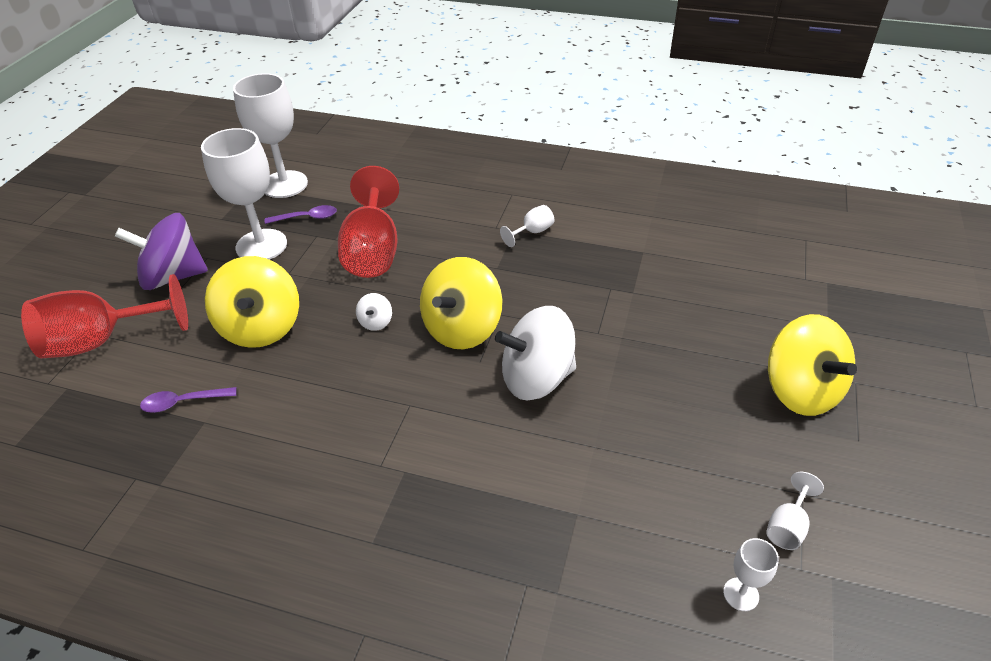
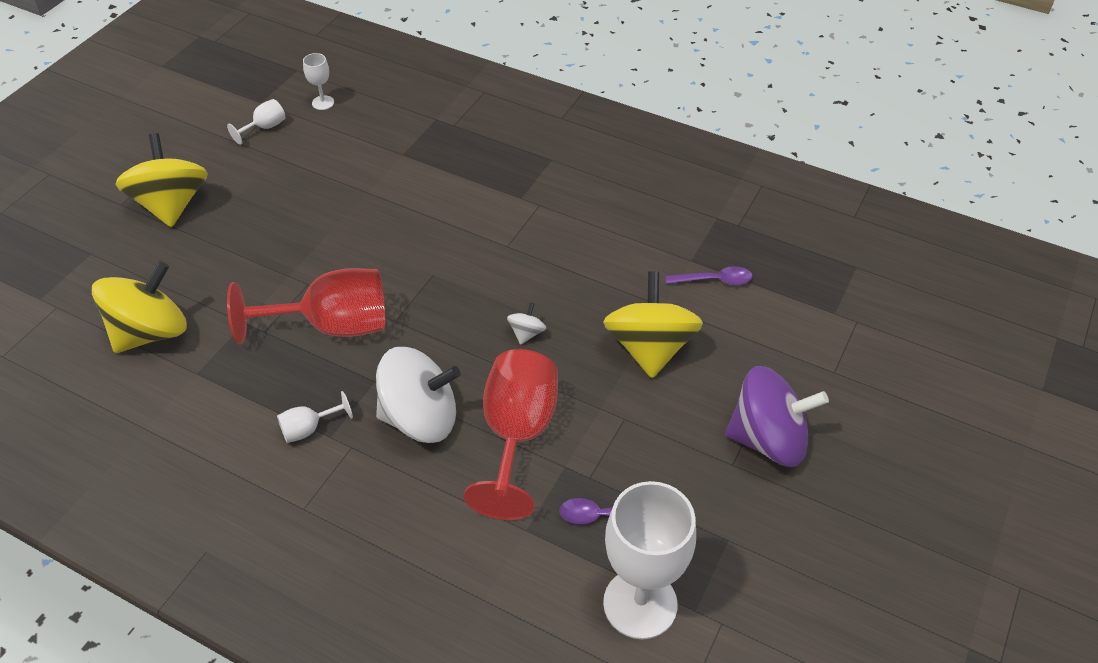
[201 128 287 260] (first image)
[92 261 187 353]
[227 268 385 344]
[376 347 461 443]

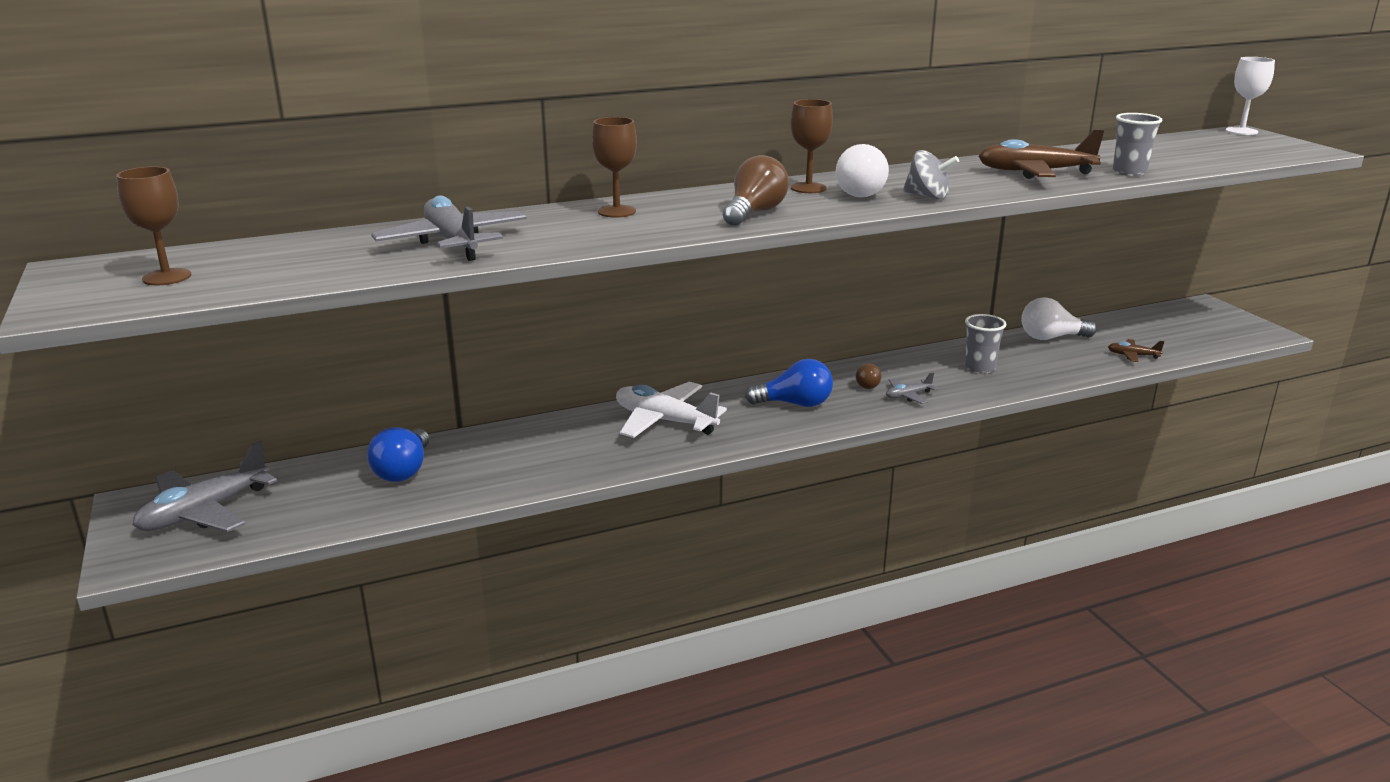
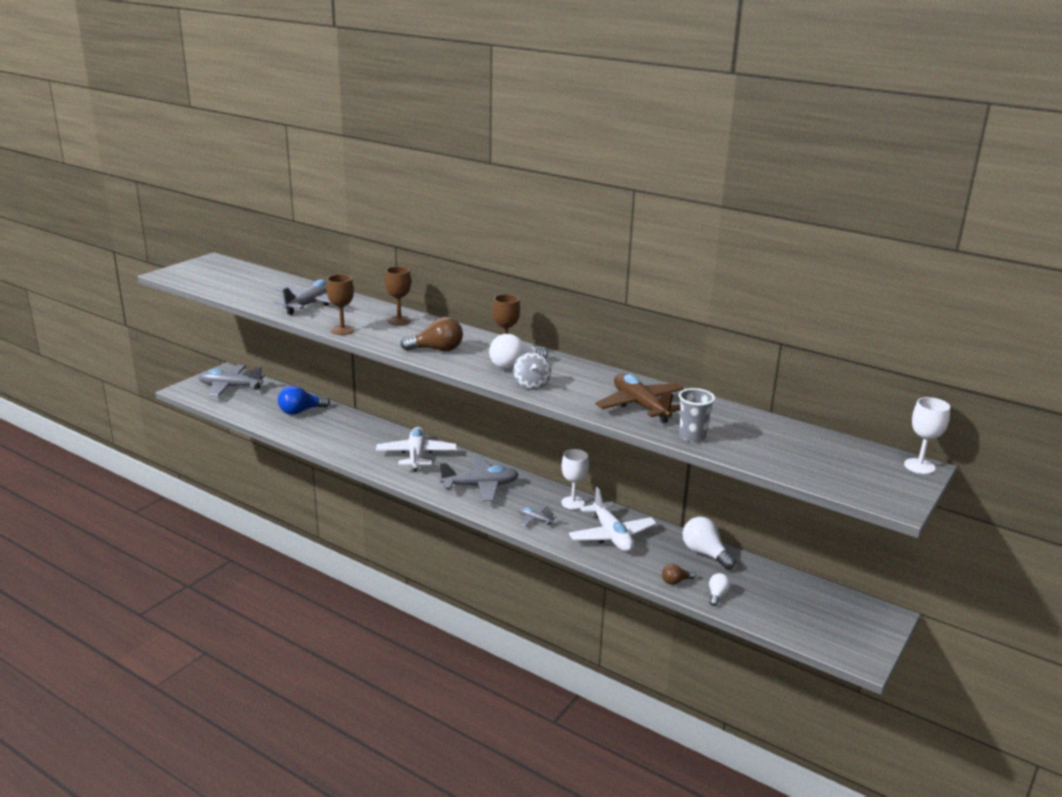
[326 274 354 335]
[569 487 657 552]
[709 573 730 606]
[440 457 519 502]
[662 564 696 585]
[561 449 589 510]

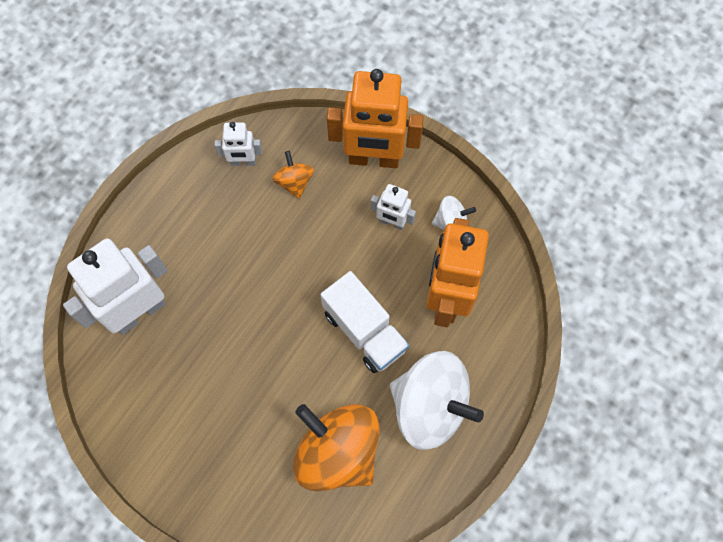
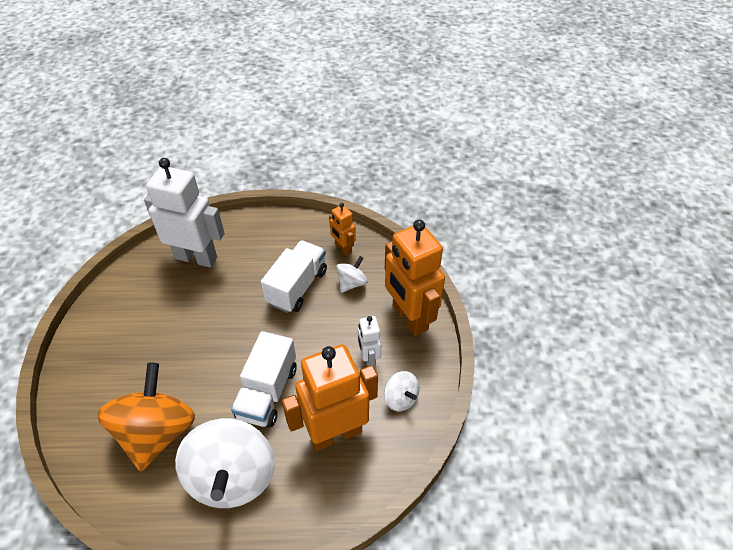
[329 203 356 256]
[336 256 367 293]
[261 240 327 313]

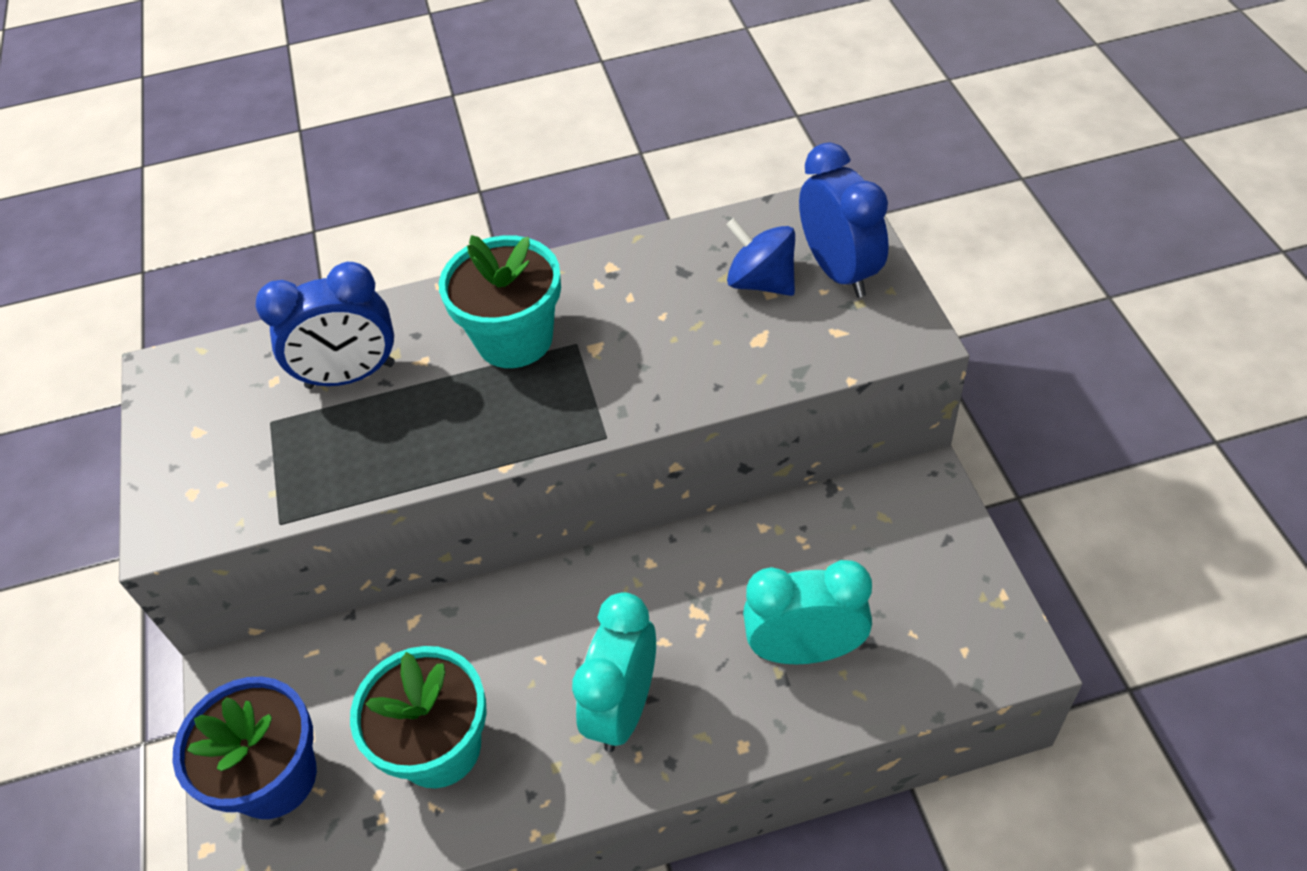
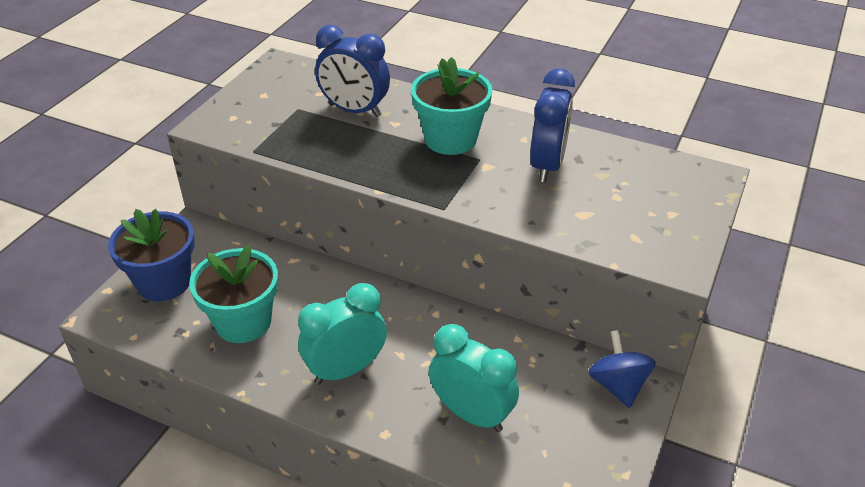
[530 68 575 182]
[588 330 656 408]

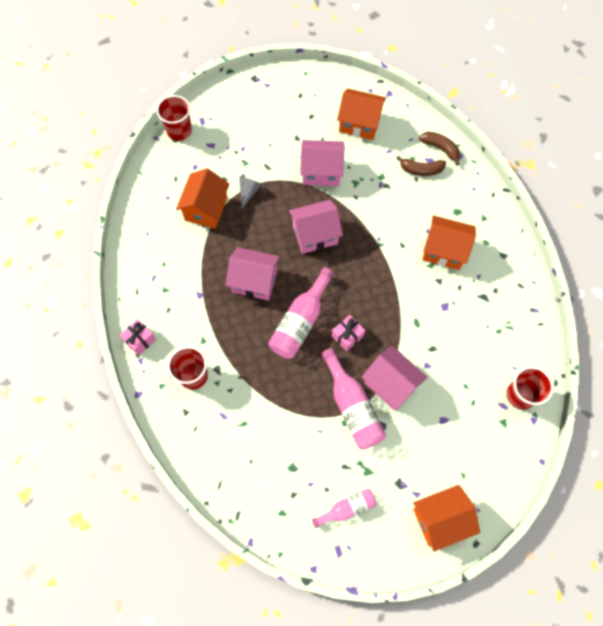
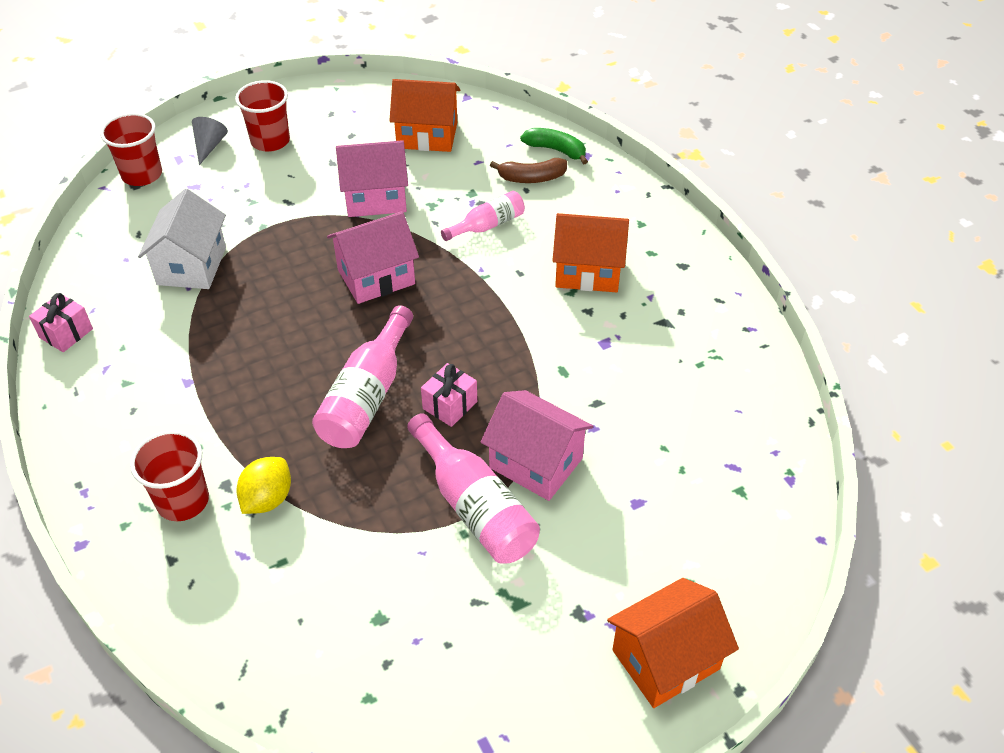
[520 128 588 164]
[138 189 226 289]
[192 117 228 165]
[226 247 280 301] (first image)
[29 293 93 352]
[235 80 290 152]
[441 191 525 241]
[236 457 291 514]

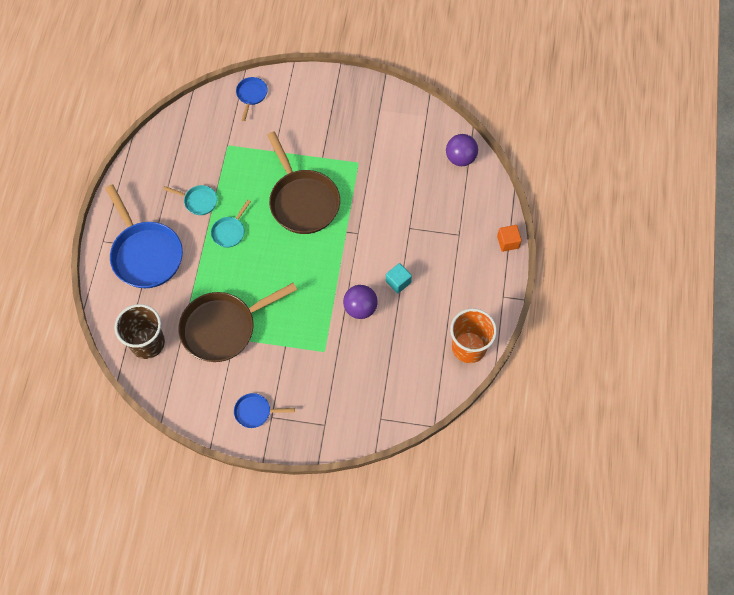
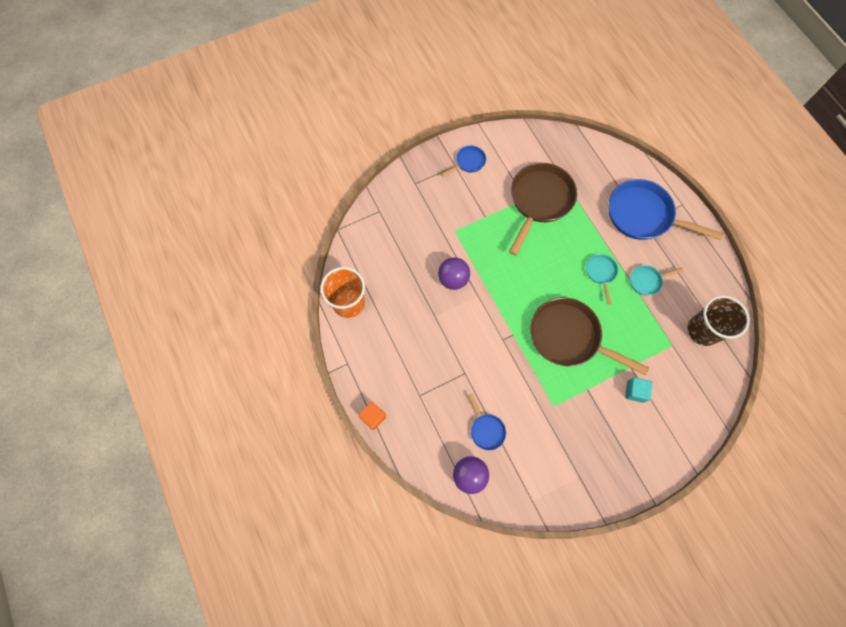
[468 393 506 450]
[625 377 653 403]
[687 295 750 346]

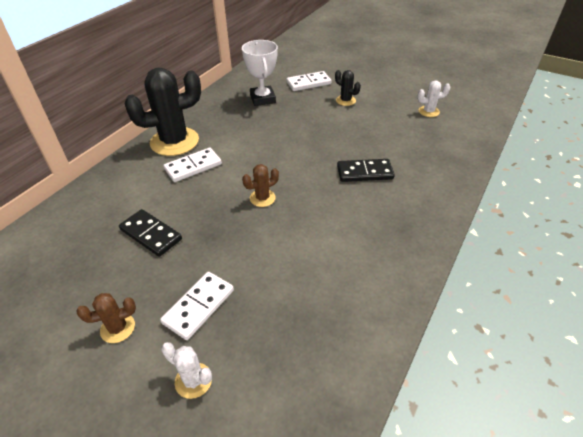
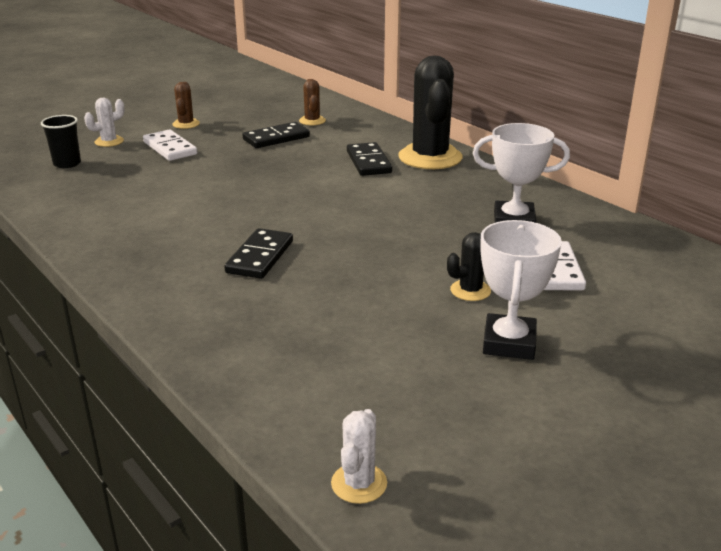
[331 409 387 504]
[347 142 392 176]
[299 79 326 125]
[41 115 81 168]
[480 220 562 360]

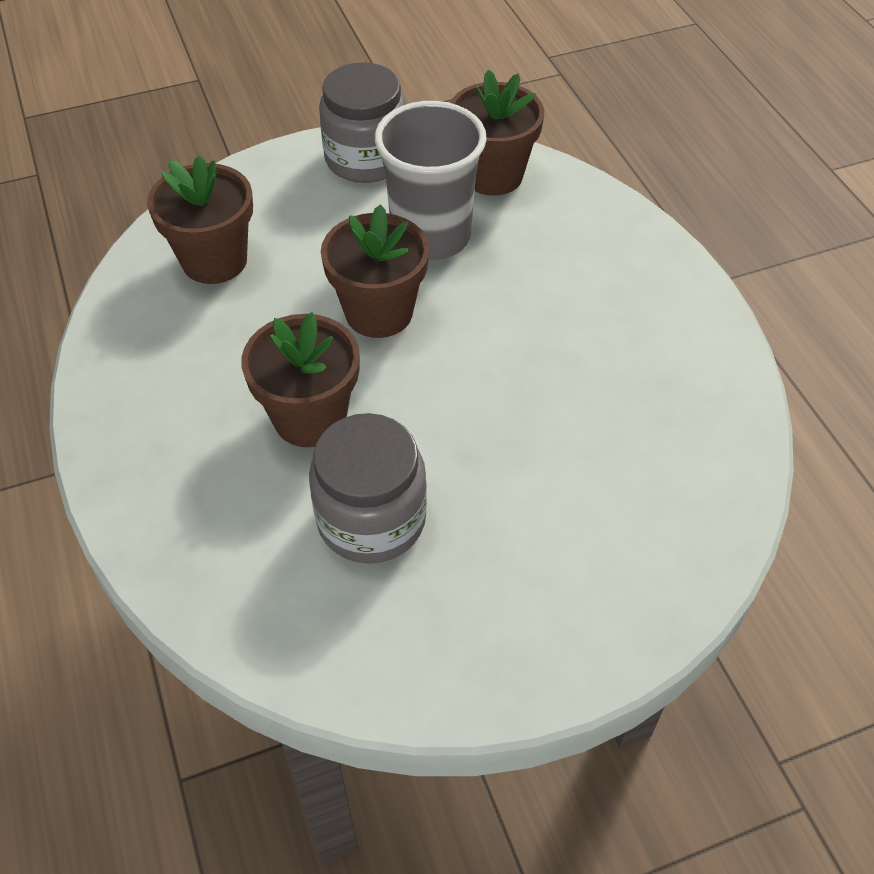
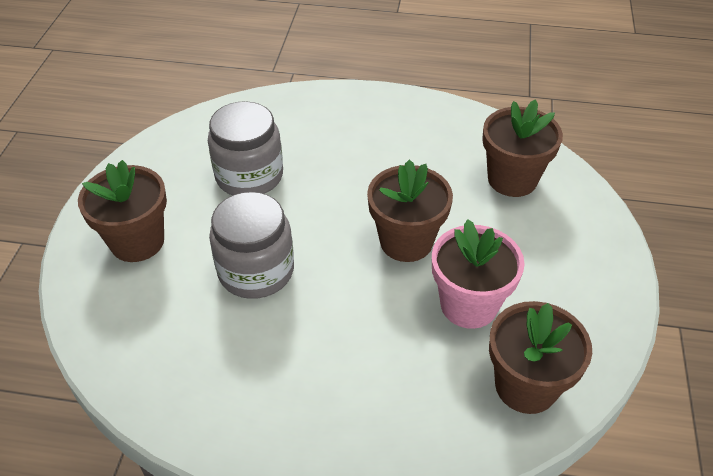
[209 192 294 299]
[432 219 525 329]
[78 160 167 262]

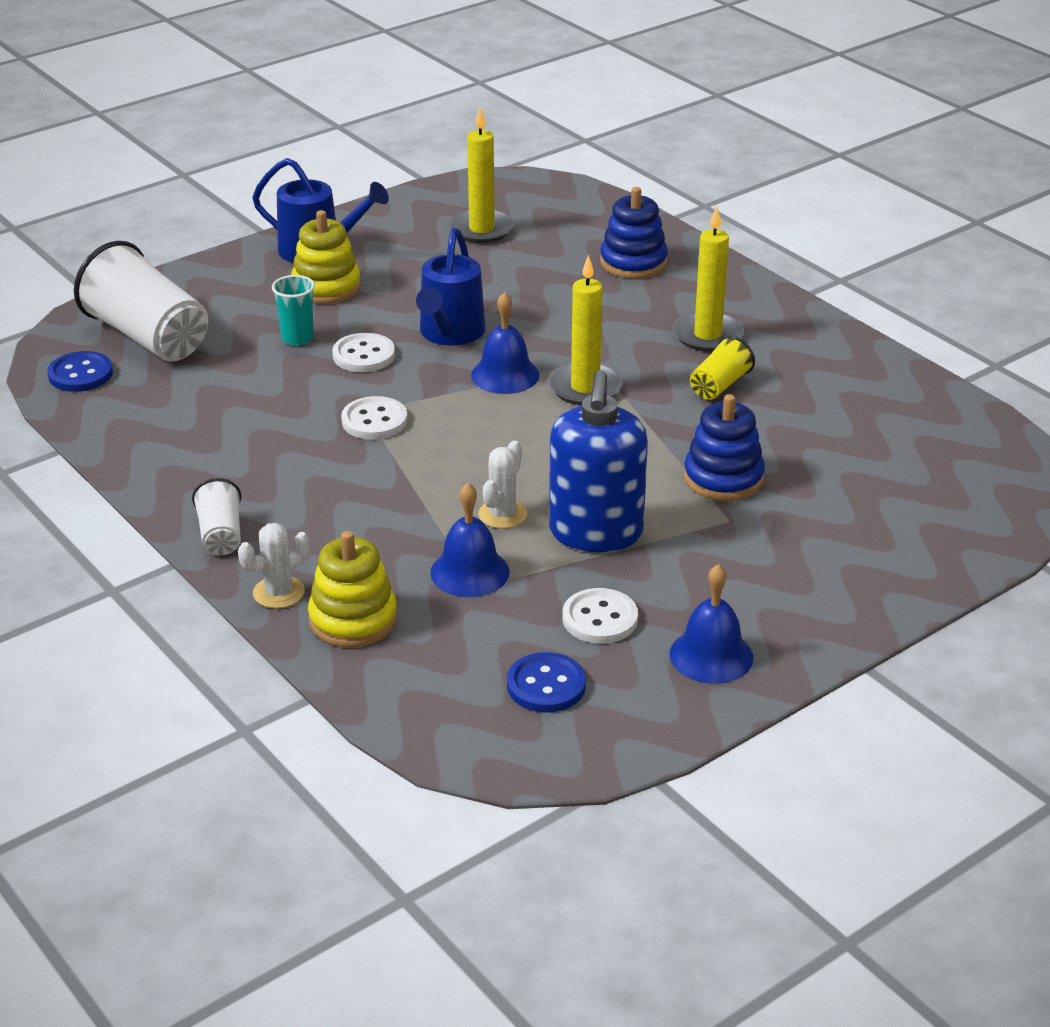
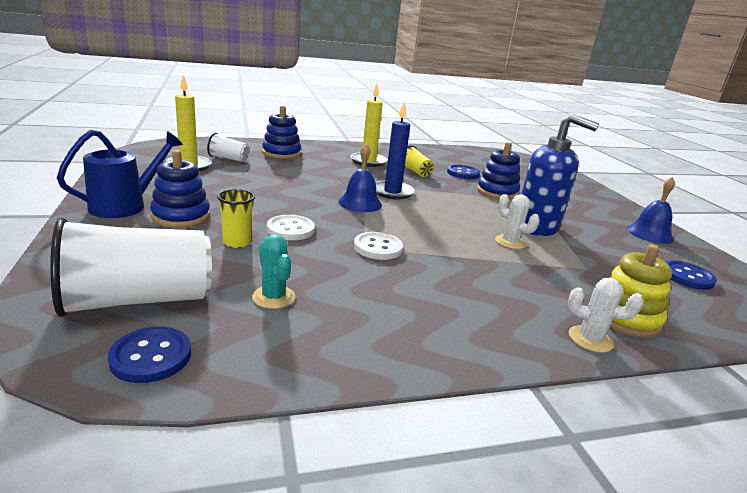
[150 150 210 228]
[416 228 486 346] (first image)
[375 103 415 200]
[217 189 255 248]
[207 133 249 162]
[430 483 510 597] (first image)
[568 278 643 353]
[563 588 638 644] (first image)
[447 165 480 179]
[252 234 295 309]

